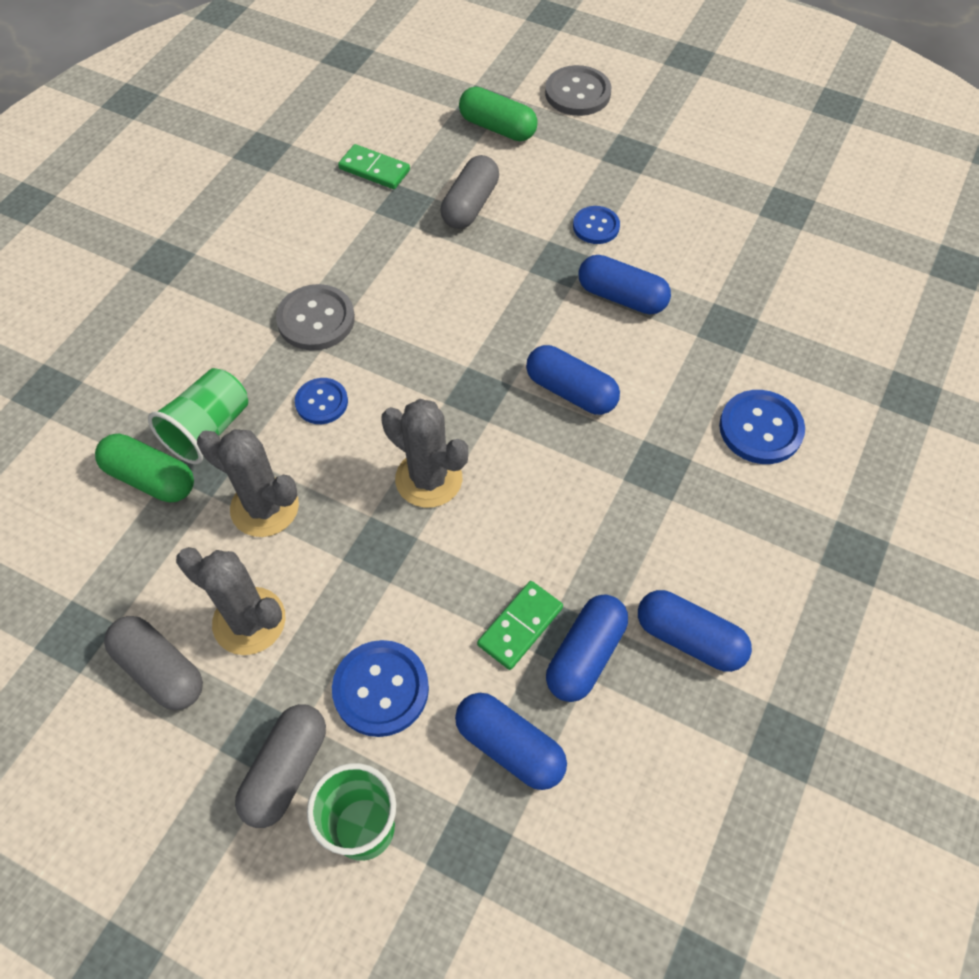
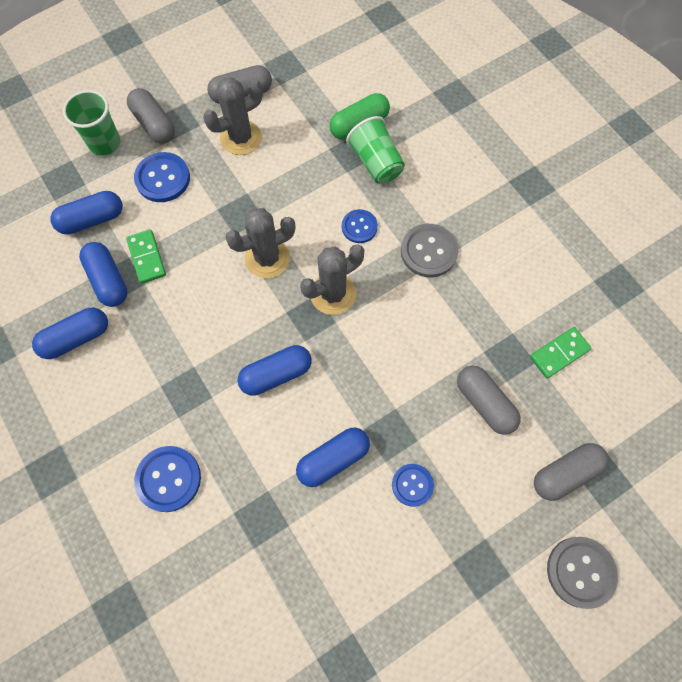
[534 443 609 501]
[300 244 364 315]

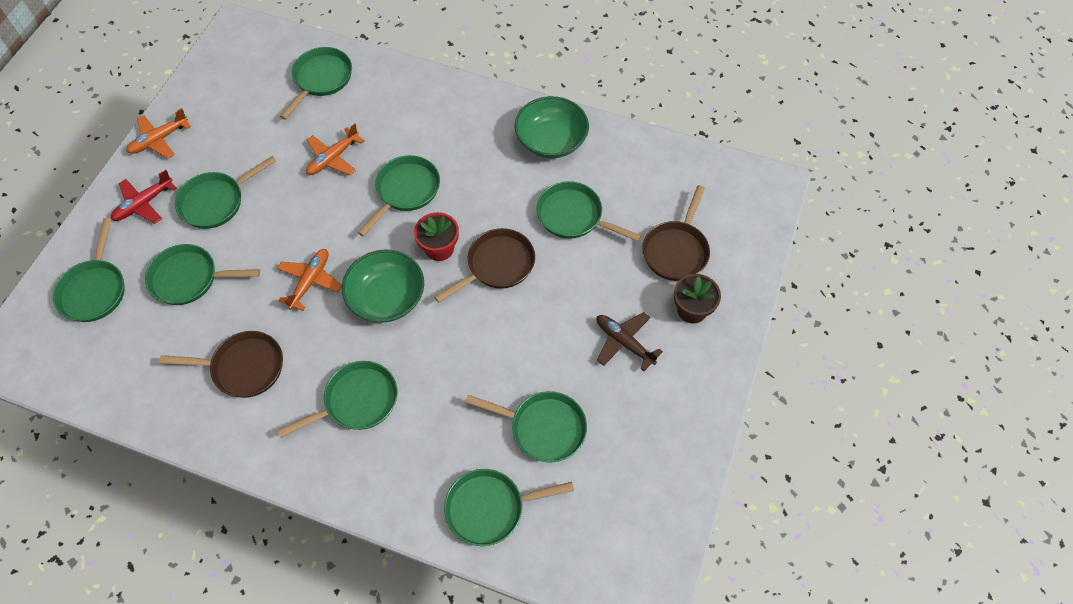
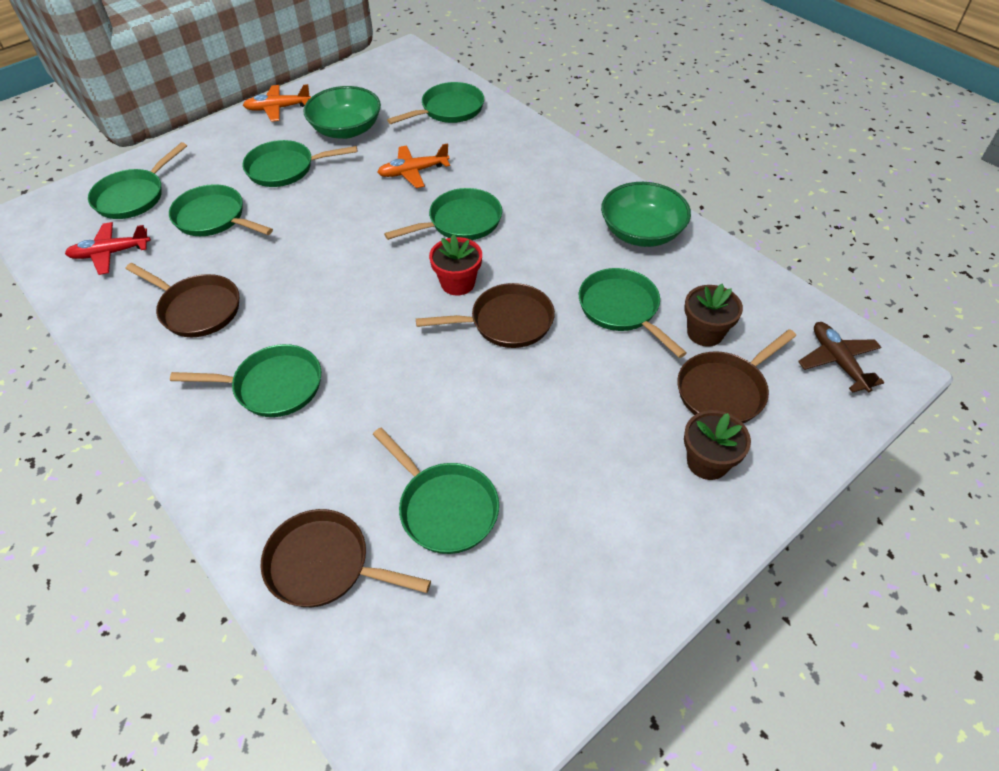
[65 222 151 275]
[277 249 342 311] (first image)
[303 86 381 139]
[798 322 884 393]
[261 509 431 607]
[685 284 743 347]

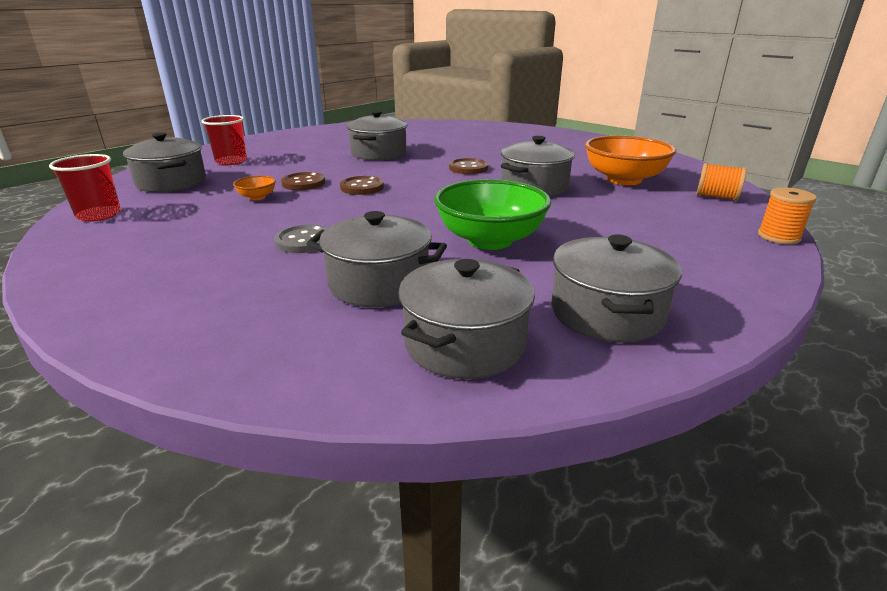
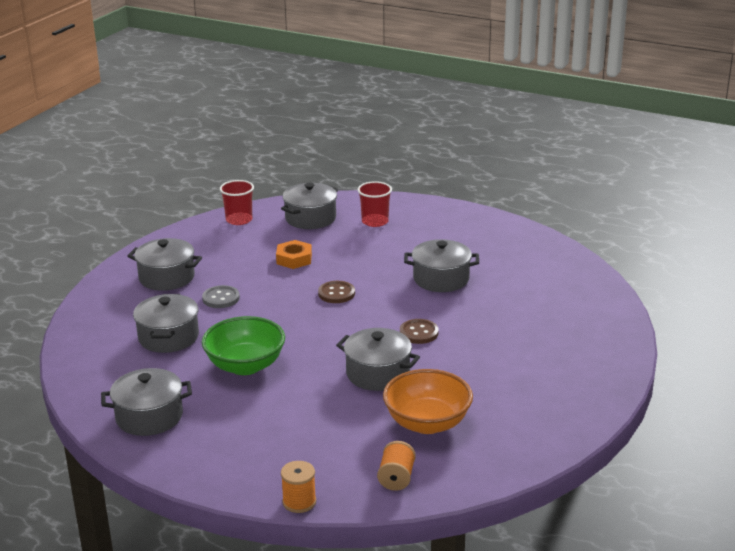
[281 172 325 190] (first image)
[276 240 312 269]
[127 238 202 291]

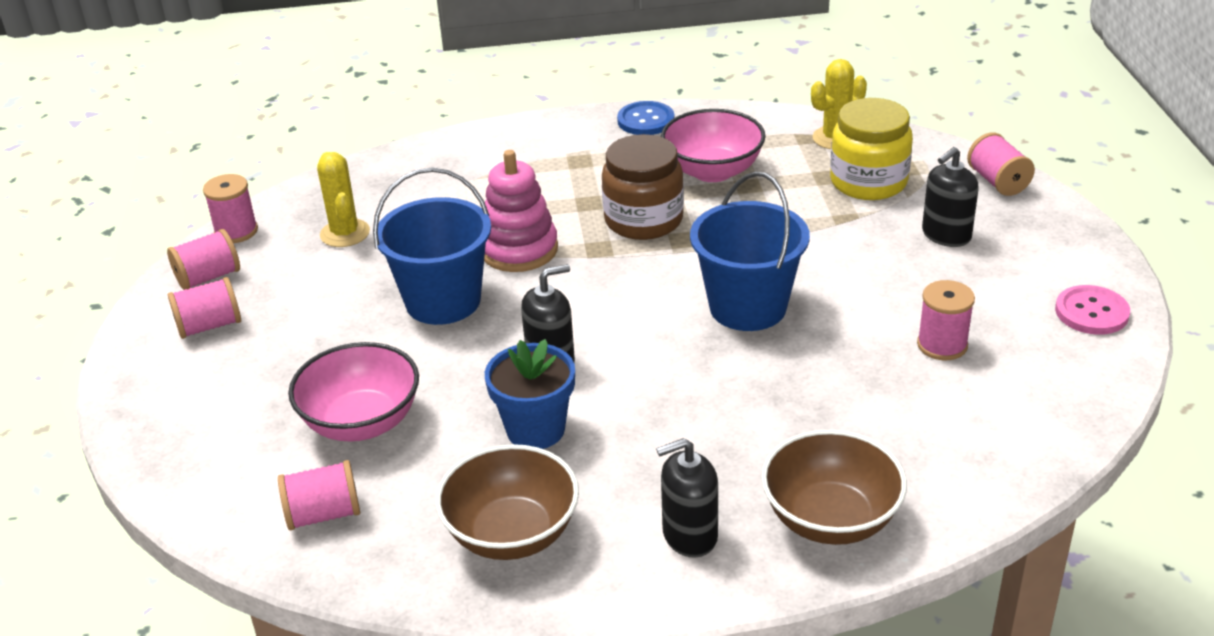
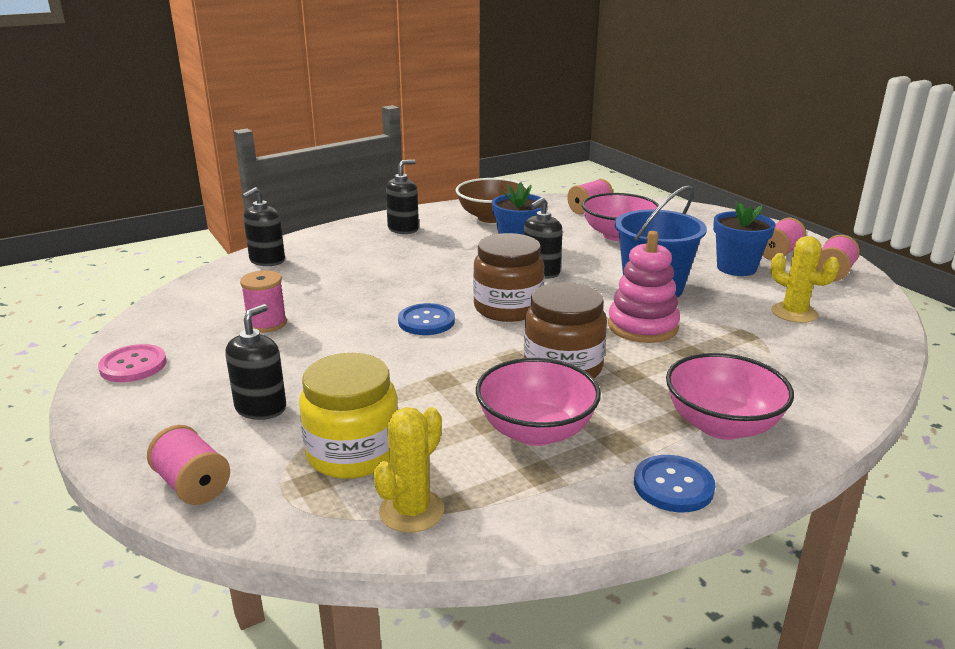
[398 303 455 335]
[203 174 258 243] (first image)
[761 430 907 545] (first image)
[242 187 285 266]
[713 201 775 276]
[473 233 544 322]
[666 353 794 440]

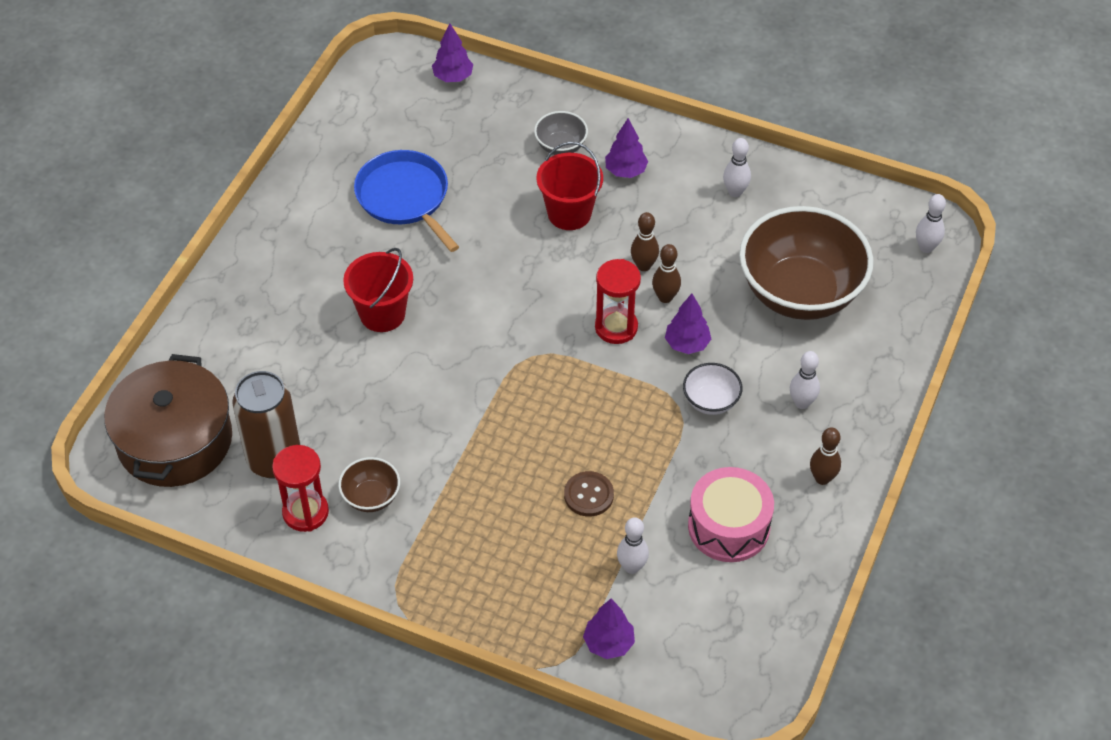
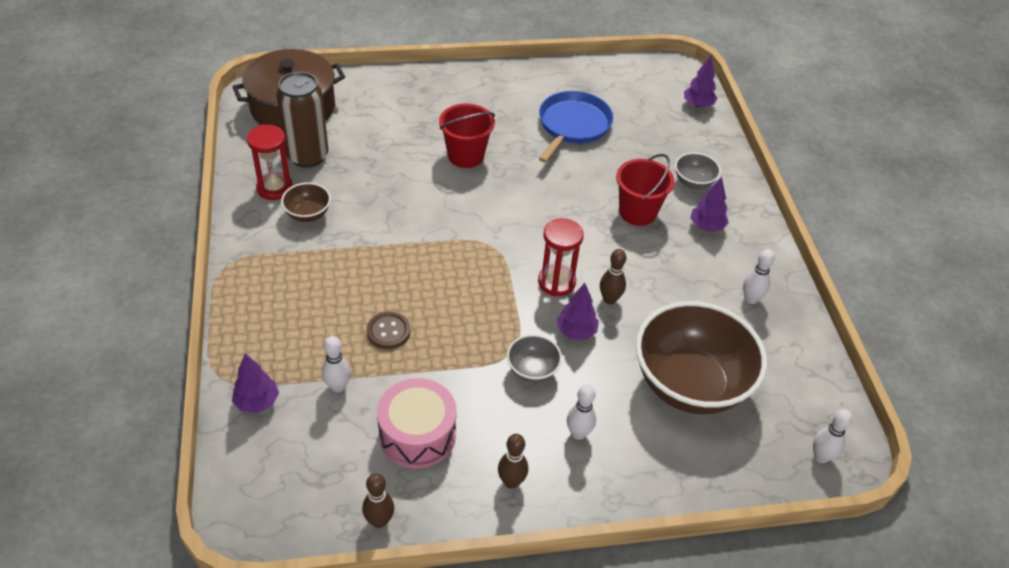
[362 473 394 528]
[507 334 562 383]

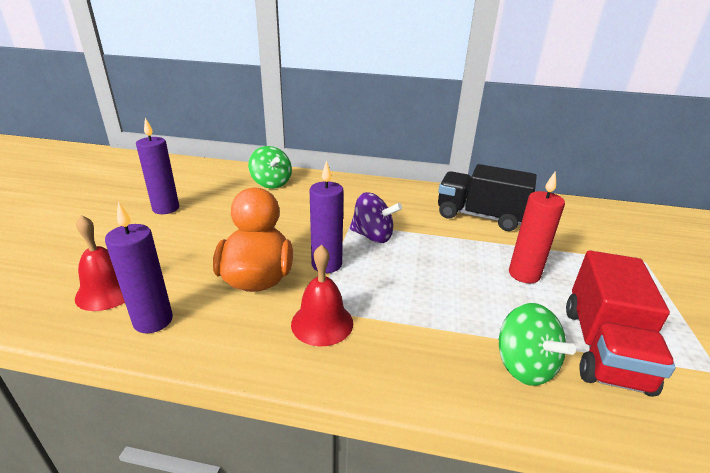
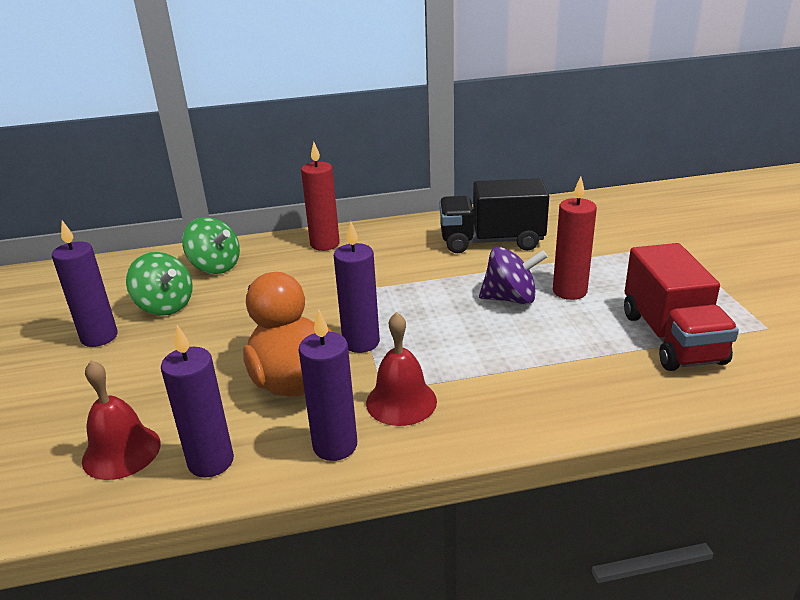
[479 246 548 305]
[126 252 192 316]
[301 142 340 251]
[299 309 357 461]

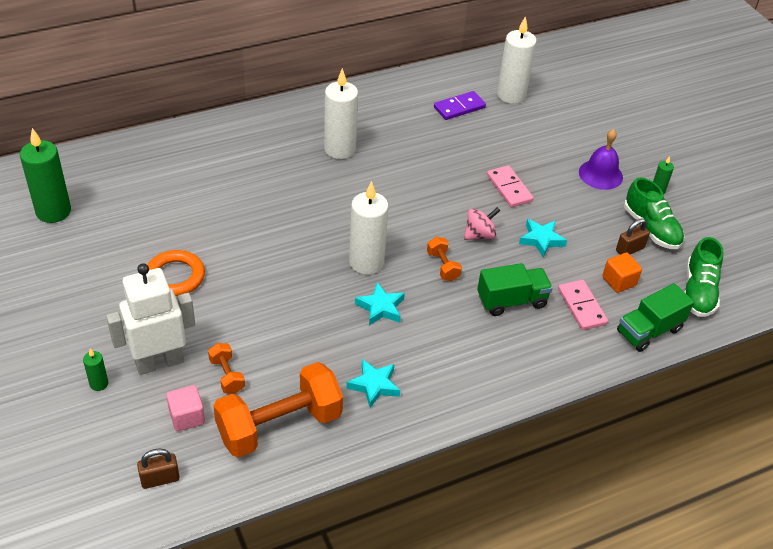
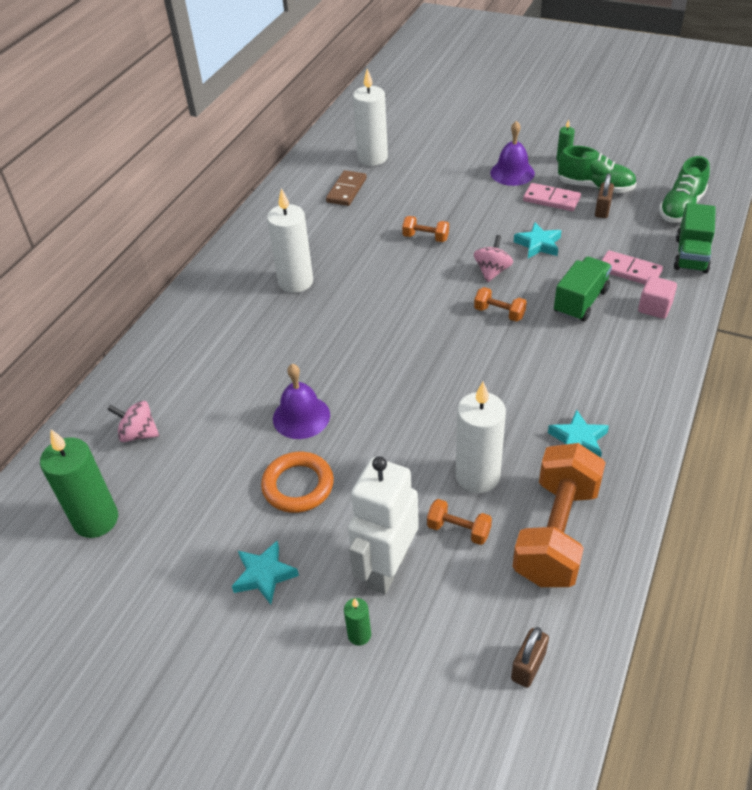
[326 170 367 206]
[523 183 581 211]
[456 382 506 493]
[659 156 710 223]
[602 253 642 293] (first image)
[232 541 299 604]
[638 276 677 319]
[402 216 449 242]
[273 364 330 439]
[107 401 159 442]

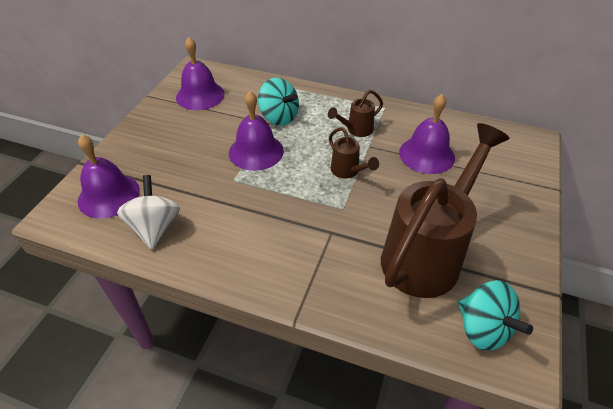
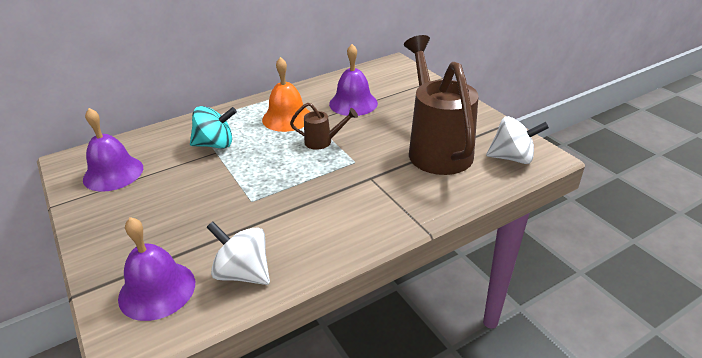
[262 57 310 132]
[229 91 284 171] (first image)
[486 116 549 164]

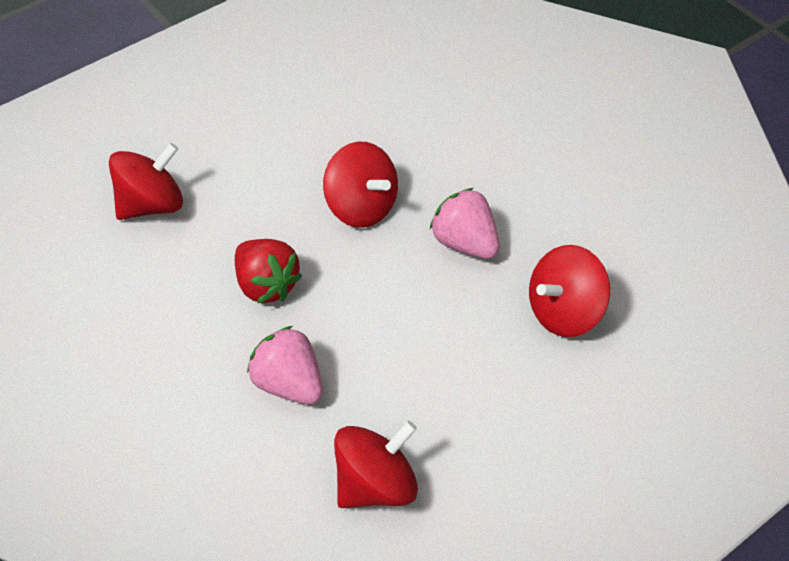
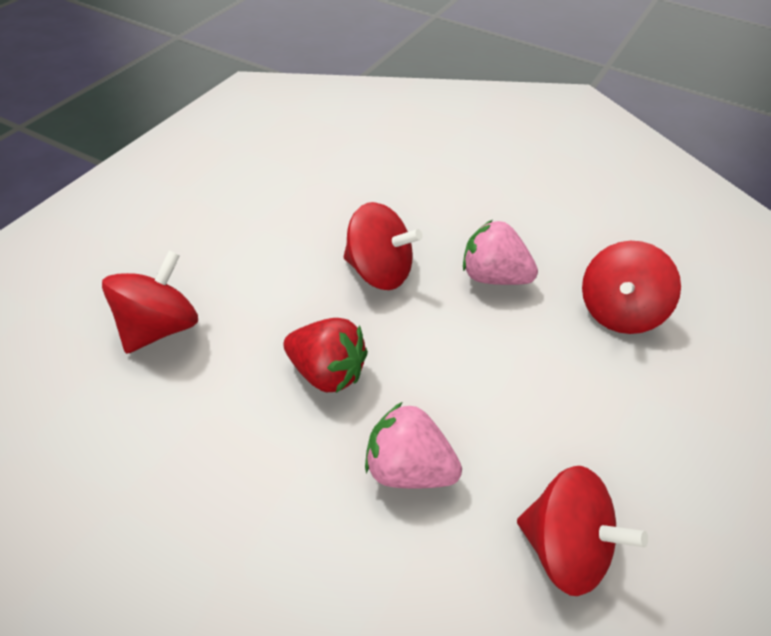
[517 466 648 596]

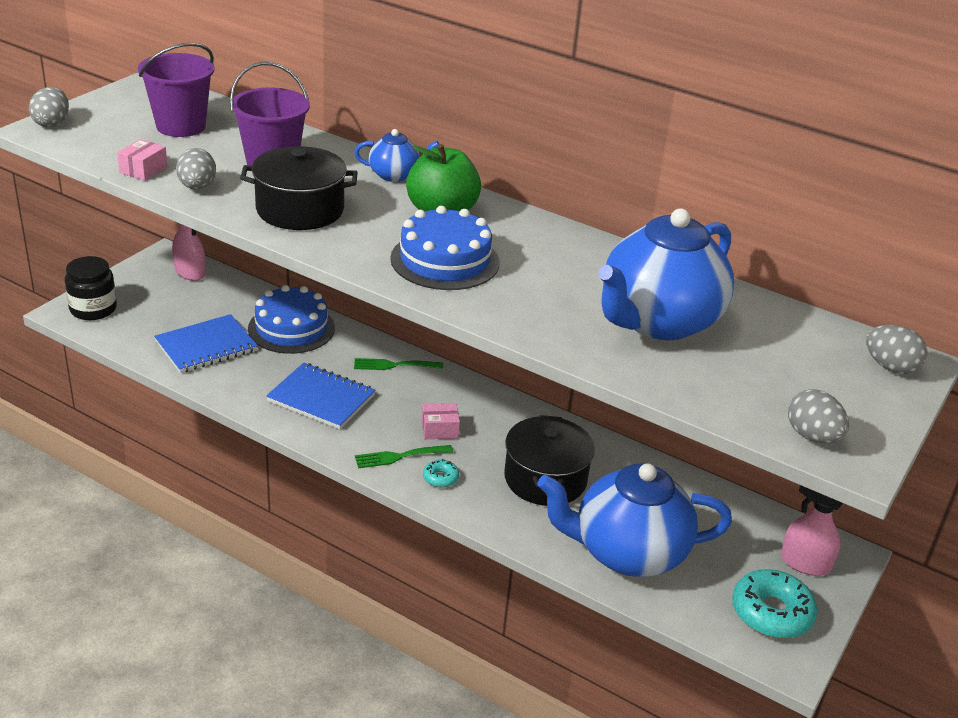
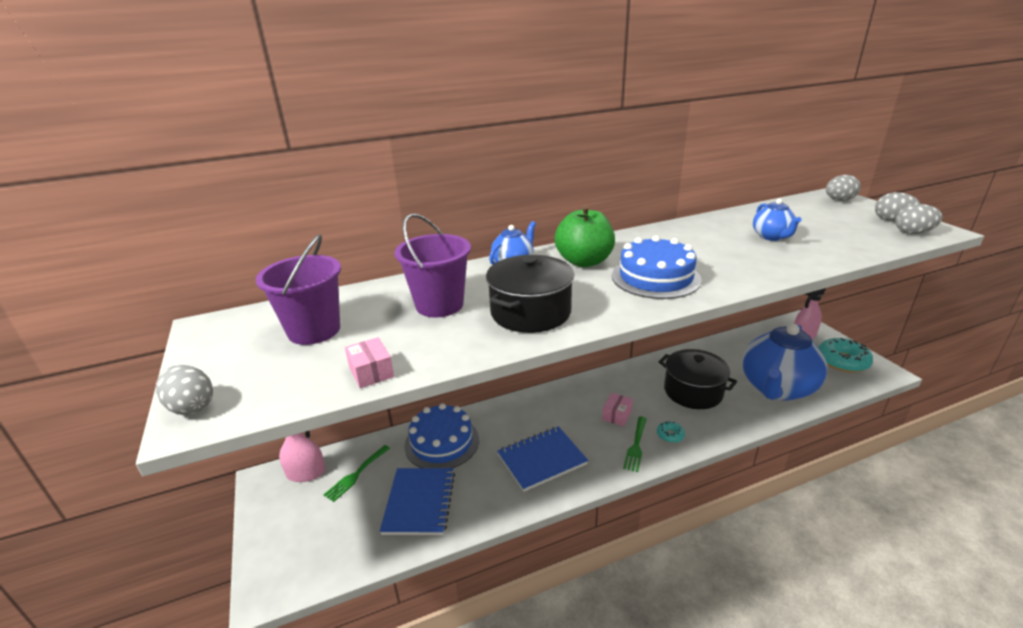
[875 192 920 221]
[753 199 801 241]
[65 256 117 320] (first image)
[324 445 390 502]

